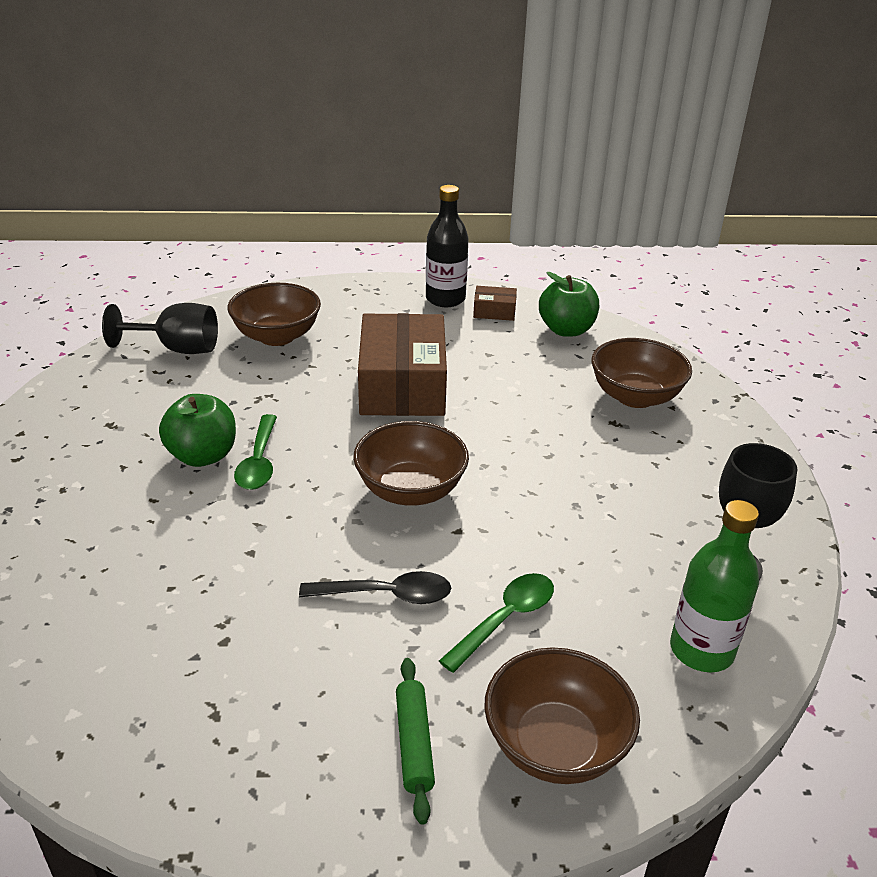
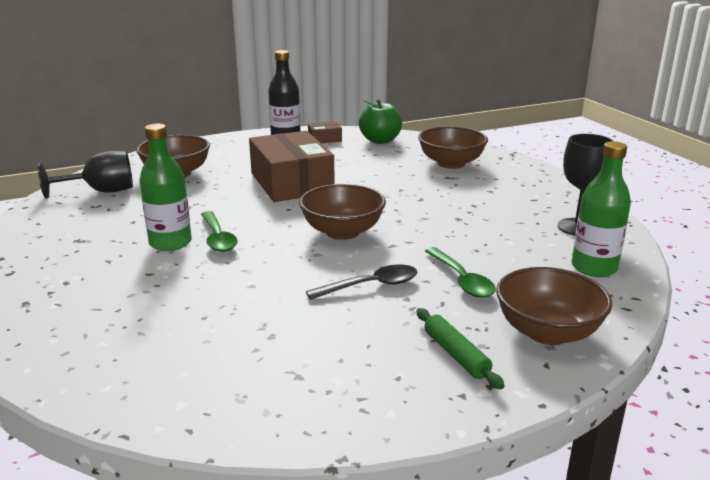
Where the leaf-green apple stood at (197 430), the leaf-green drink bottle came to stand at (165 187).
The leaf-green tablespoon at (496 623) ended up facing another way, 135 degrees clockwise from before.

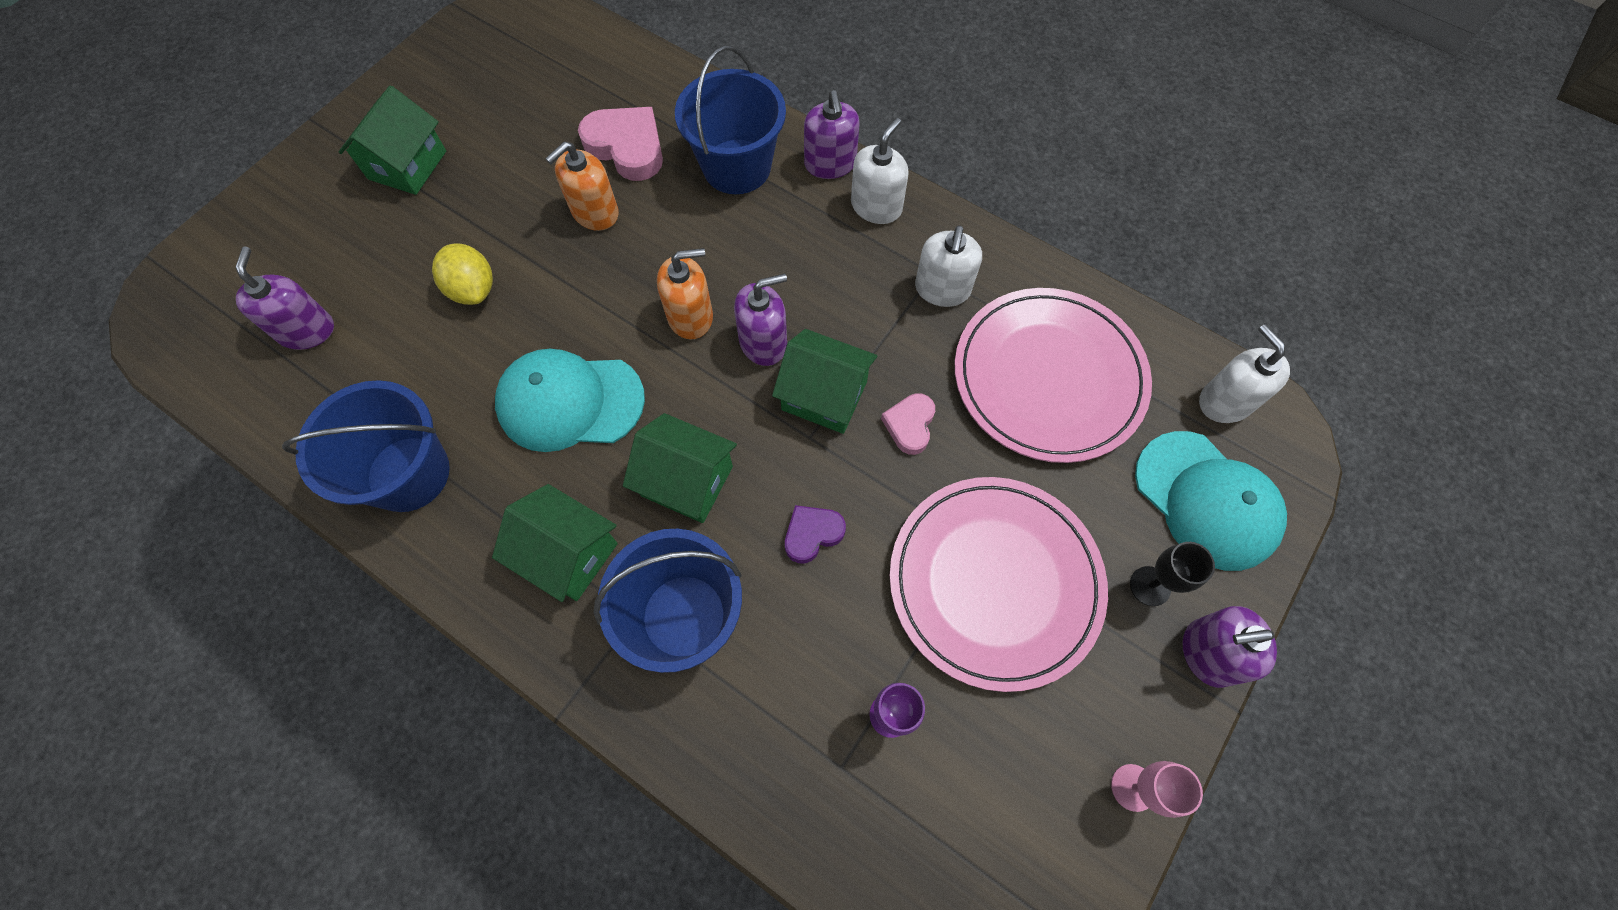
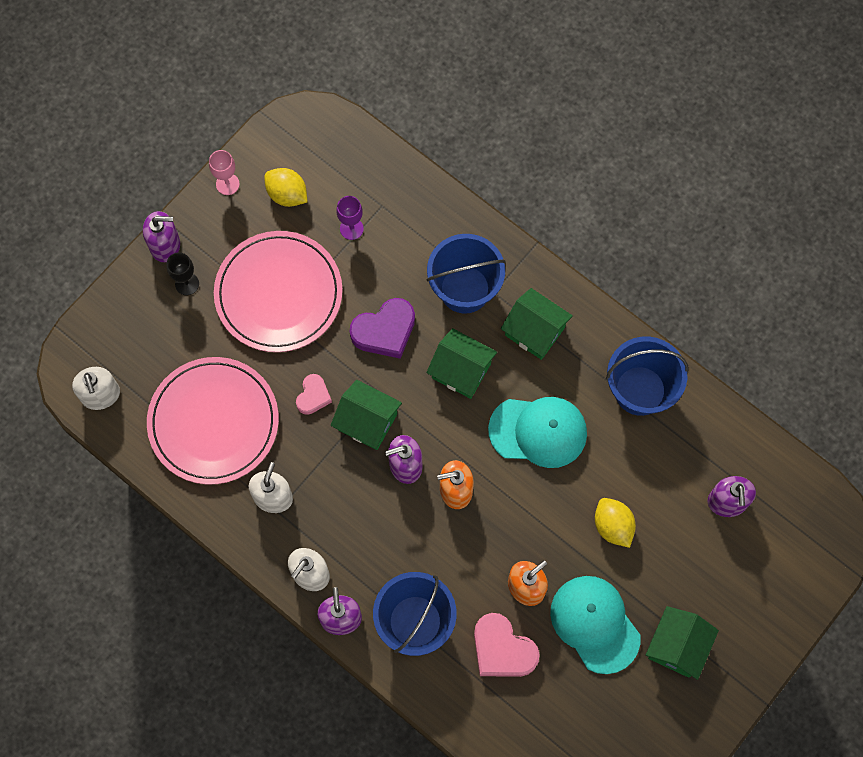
The aqua baseball cap ended up elsewhere, having gone from (1211 501) to (595 625).
The size of the purple love heart at (815 534) changed by a factor of 1.70.
The second view gained the yellow toy lemon at (285 187).

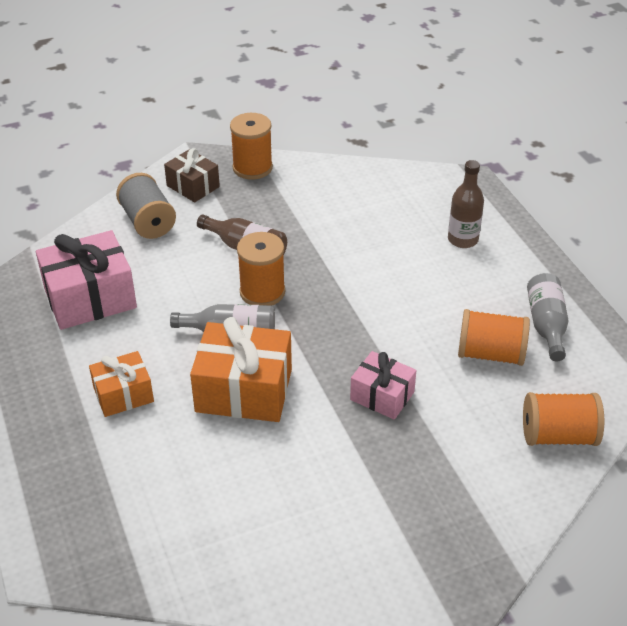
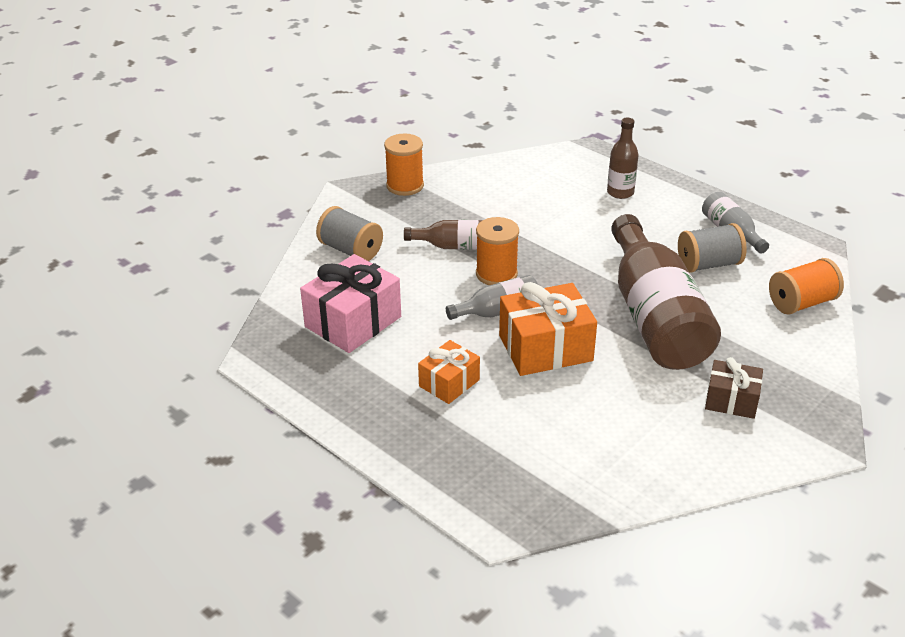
The dark brown gift ended up elsewhere, having gone from (192 175) to (734 388).
What was the orange-coloured bobbin at (494 337) turned into the ash-grey bobbin at (712 248).
Where the pink gift stood at (383 385), the dark brown drink bottle came to stand at (666 292).

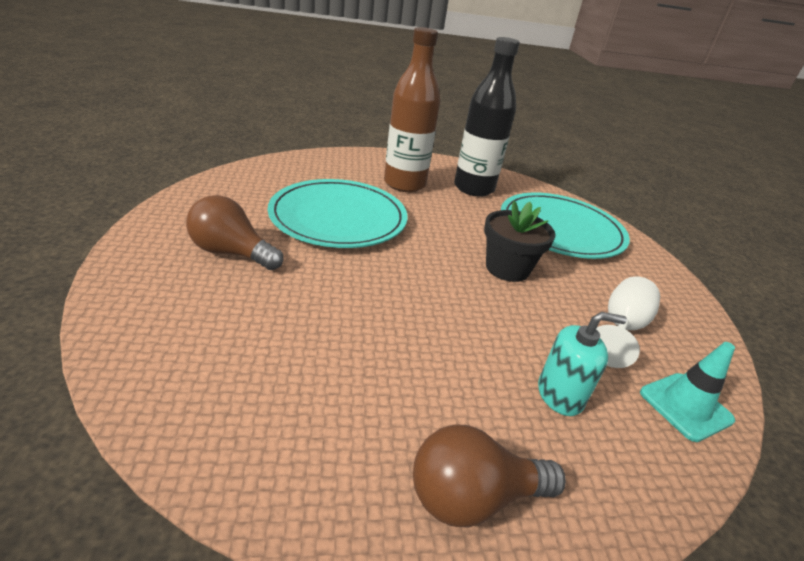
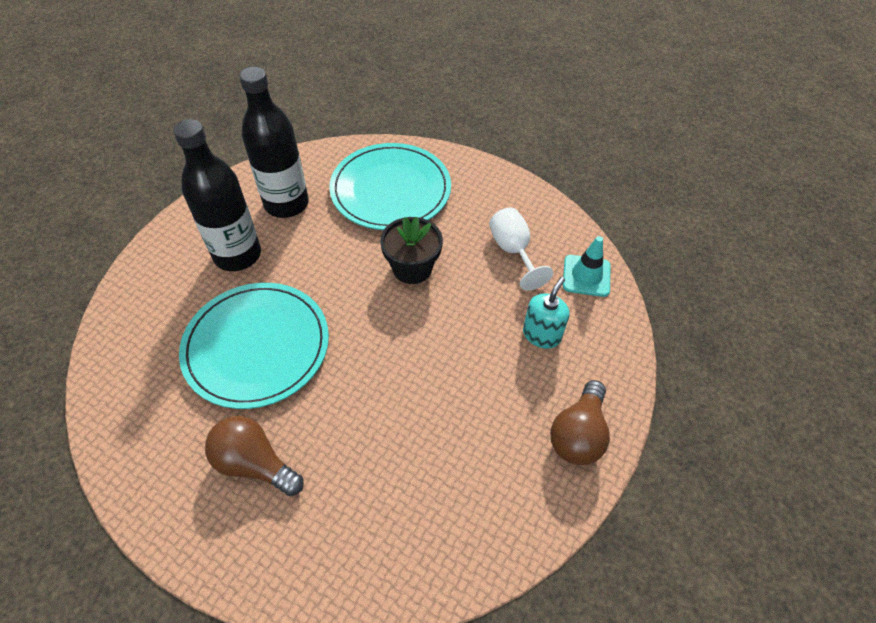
What was the dark brown drink bottle at (412 109) turned into the black drink bottle at (217 195).
The dark brown lightbulb at (234 232) ended up facing another way, 60 degrees clockwise from before.

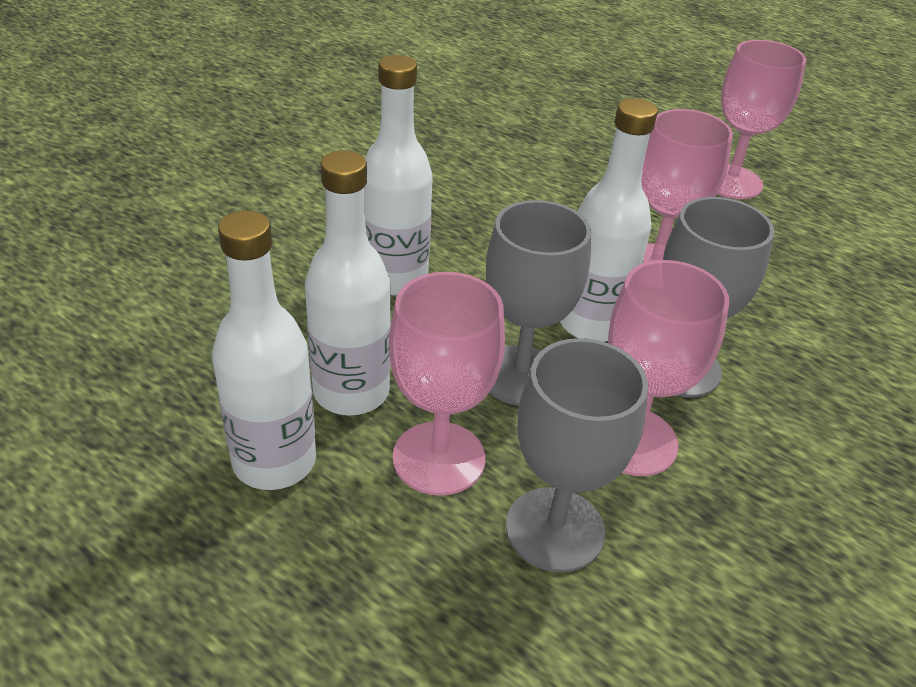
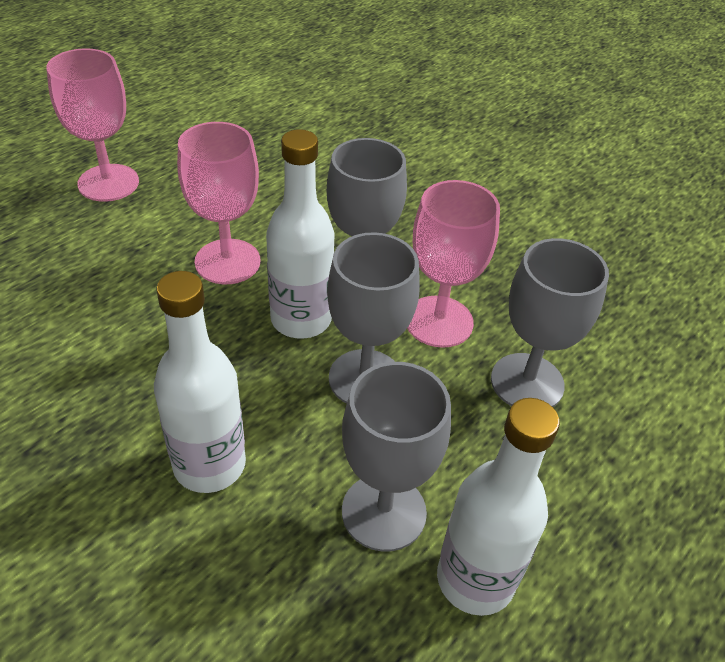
Where the white drink bottle stood at (348 283), the ash-grey wine glass came to stand at (396 457).
The second view lost the pink wine glass at (447 384).

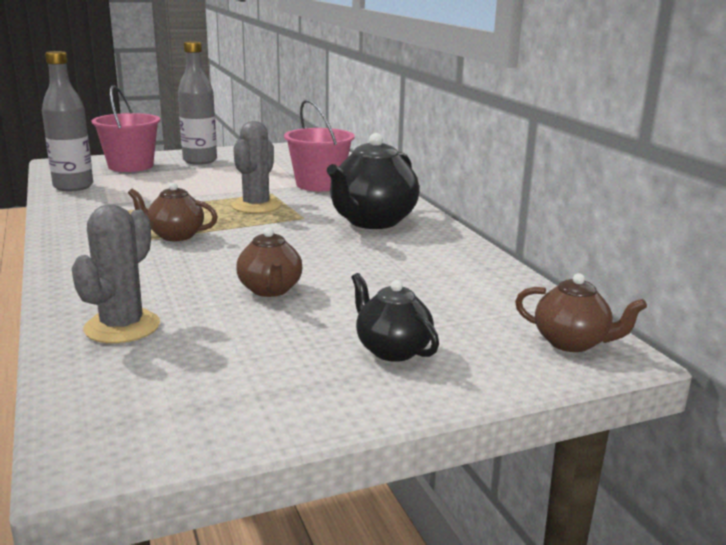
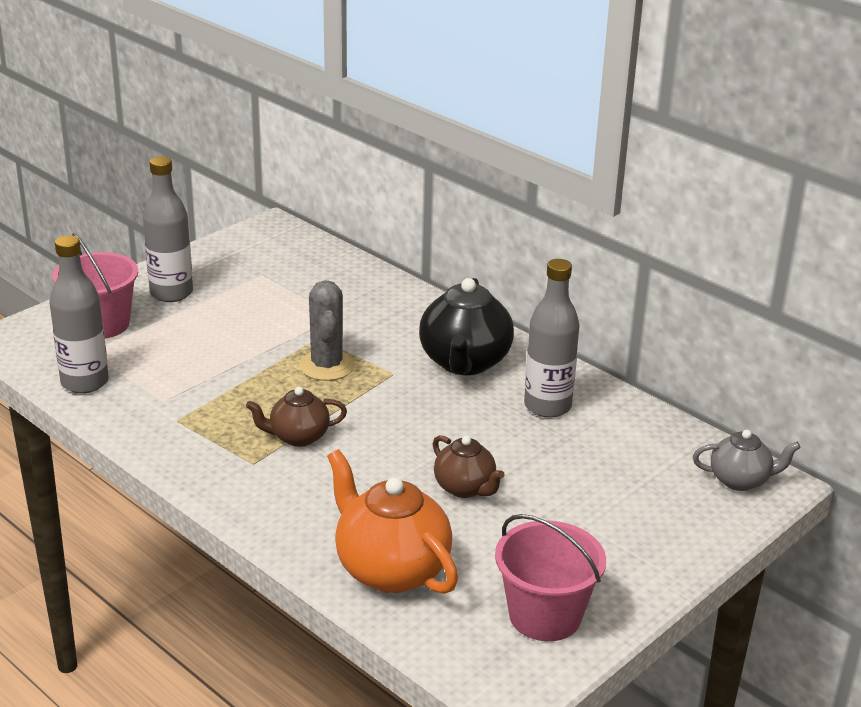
The pink sand bucket ended up elsewhere, having gone from (319 145) to (550 577).
Where the ash-grey prickly plant stood at (116 273), the orange-coloured teapot came to stand at (392 521).
The second view lost the black teapot at (395 317).
What was the dark brown teapot at (581 312) turned into the ash-grey teapot at (747 460).
The second view gained the ash-grey drink bottle at (552 338).

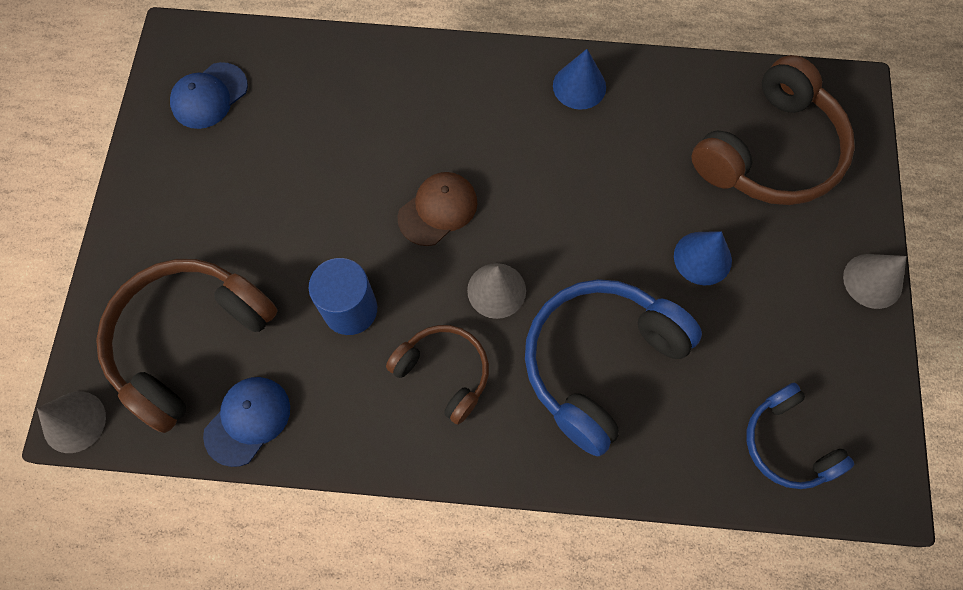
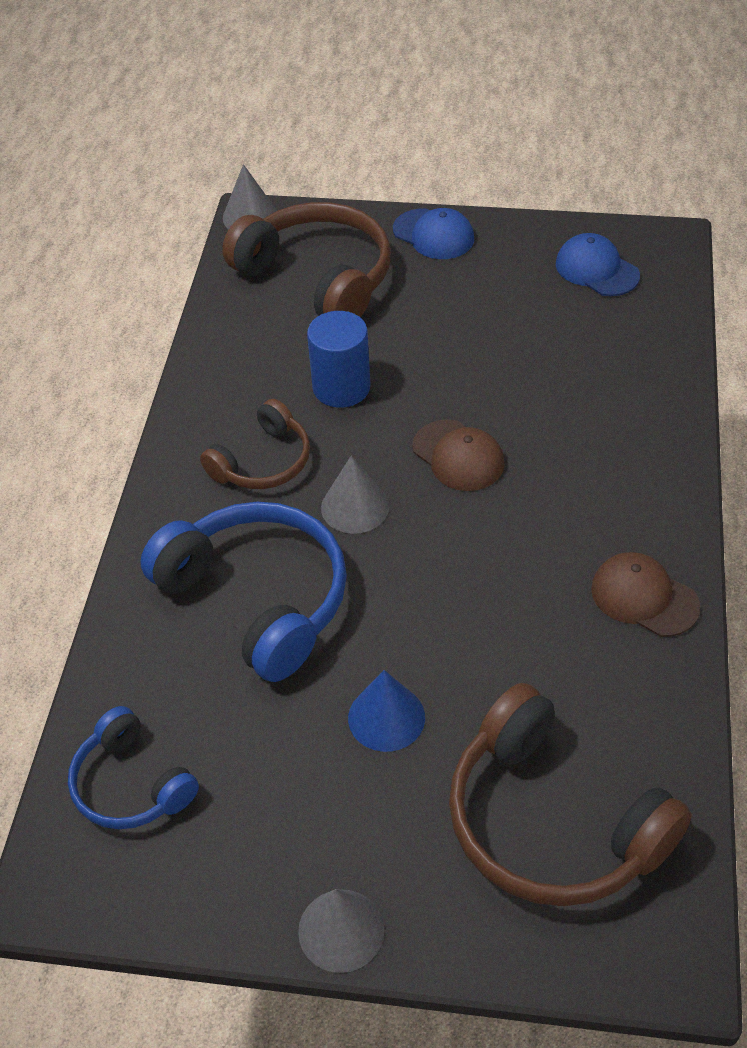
Where the cobalt cone stood at (579 79), the dark brown baseball cap came to stand at (645 594).
The cobalt baseball cap ended up elsewhere, having gone from (246 422) to (433 233).
The cobalt over-ear headphones at (800 435) ended up facing another way, 105 degrees counterclockwise from before.

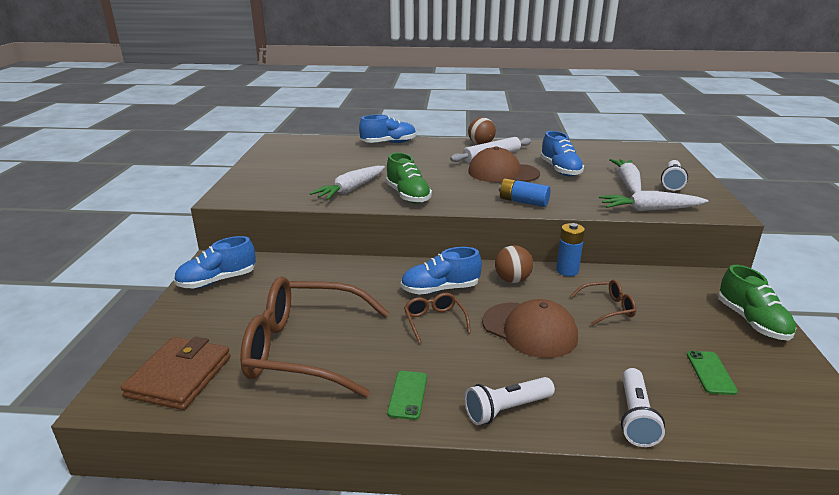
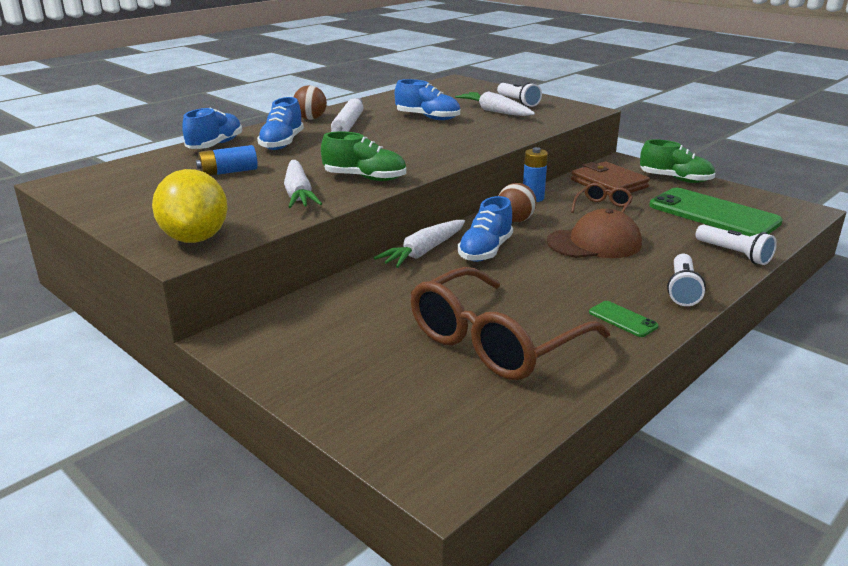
The second view lost the dark brown baseball cap at (504 164).
The cobalt AA battery ended up elsewhere, having gone from (525 192) to (227 160).
The white carrot ended up elsewhere, having gone from (653 201) to (419 244).
The cobalt lace-up shoe ended up elsewhere, having gone from (215 262) to (280 123).
The second view lost the dark brown glasses at (437 318).
The dark brown wallet ended up elsewhere, having gone from (176 373) to (610 178).
The size of the leaf-green smartphone at (712 373) changed by a factor of 2.37.
The second view gained the yellow toy lemon at (190 206).

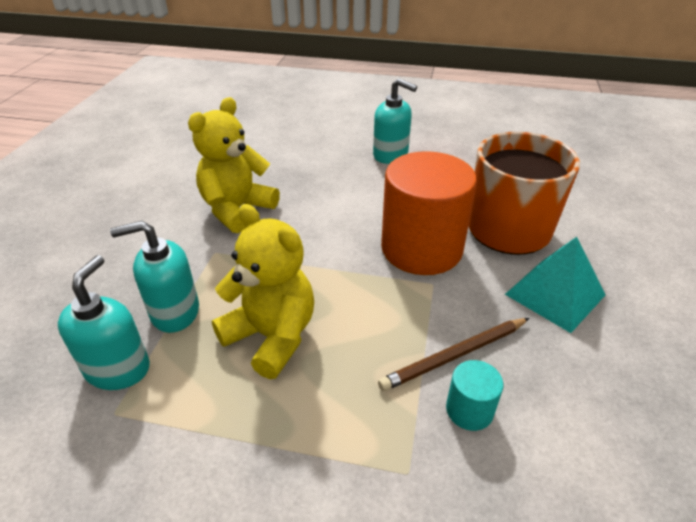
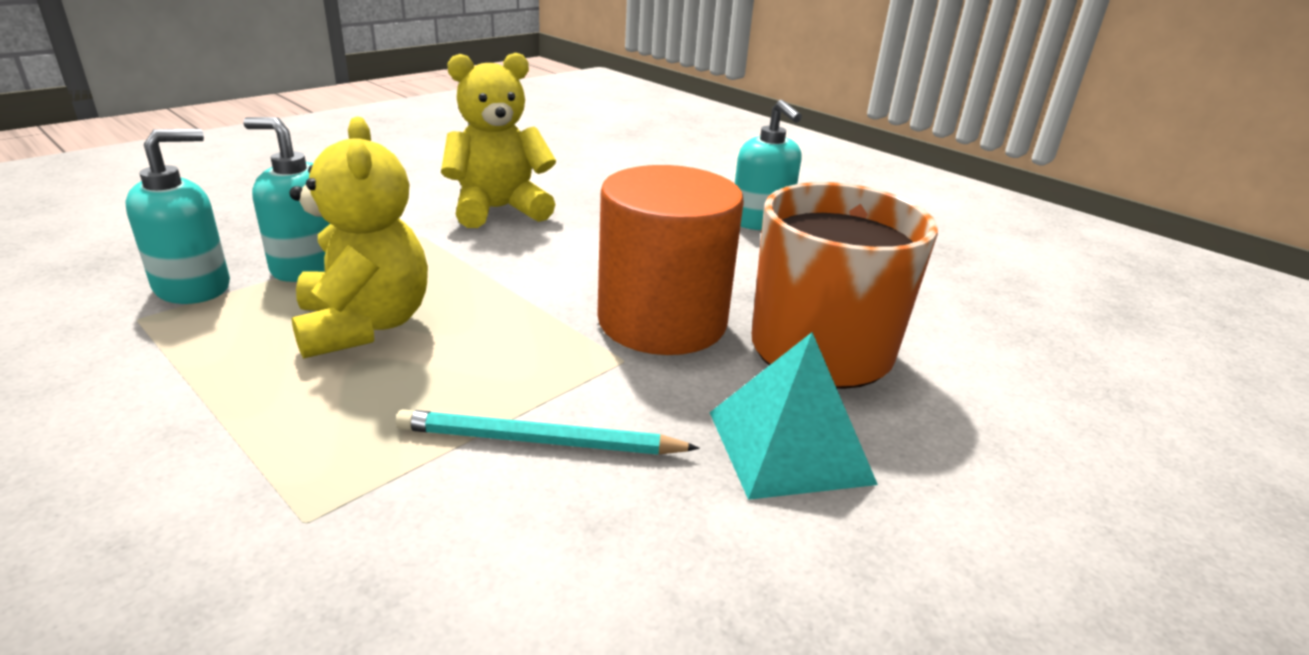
What was the dark brown pencil at (453 354) turned into the aqua pencil at (548 432).
The second view lost the aqua cylinder shape at (474 395).

